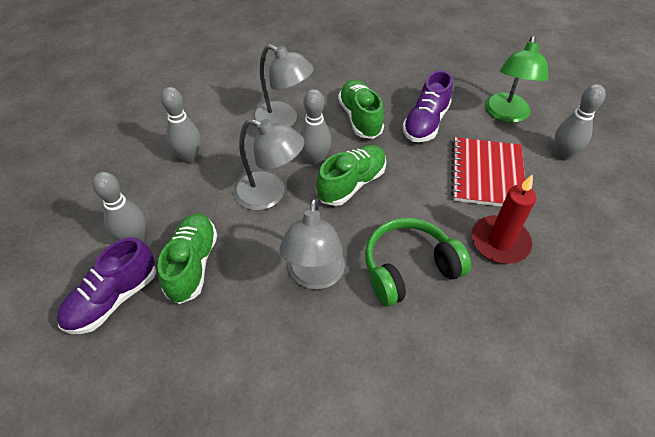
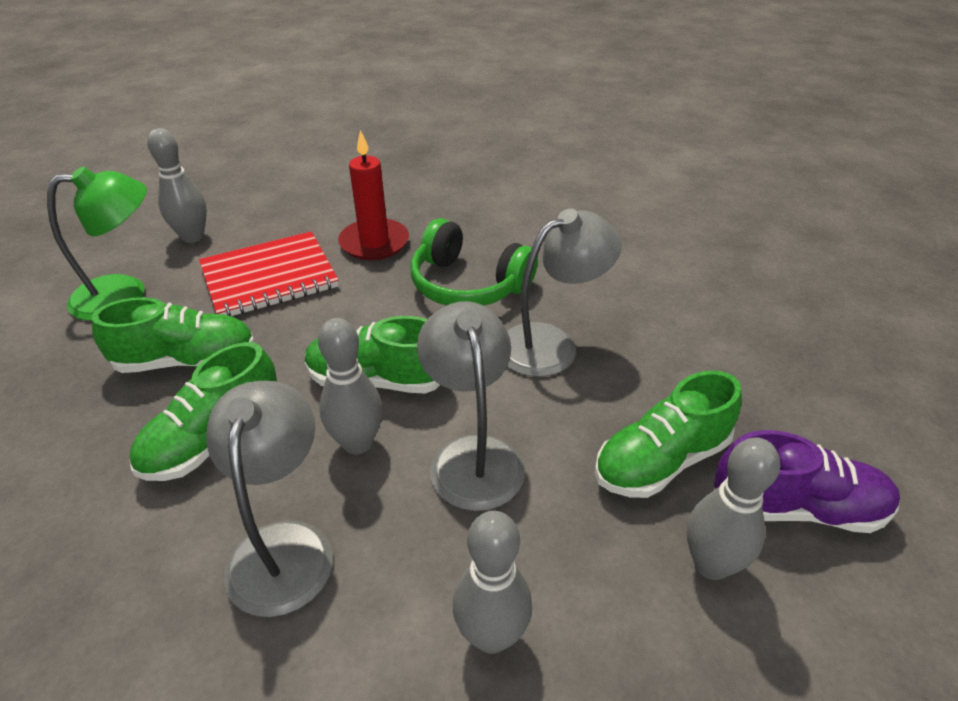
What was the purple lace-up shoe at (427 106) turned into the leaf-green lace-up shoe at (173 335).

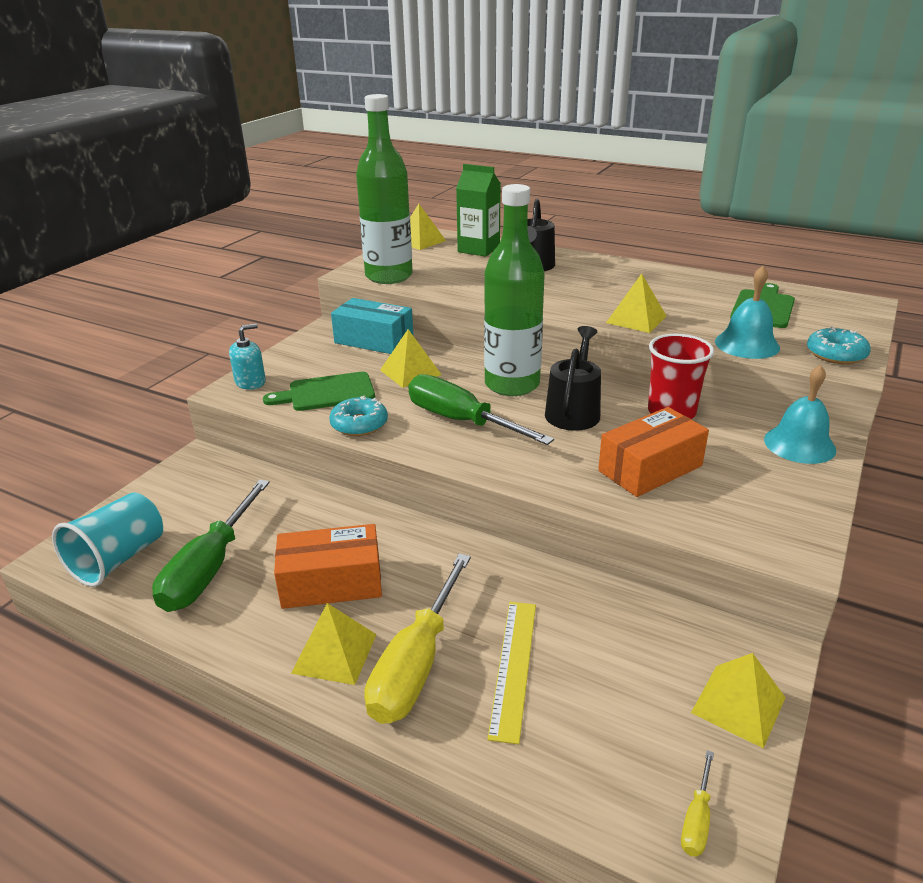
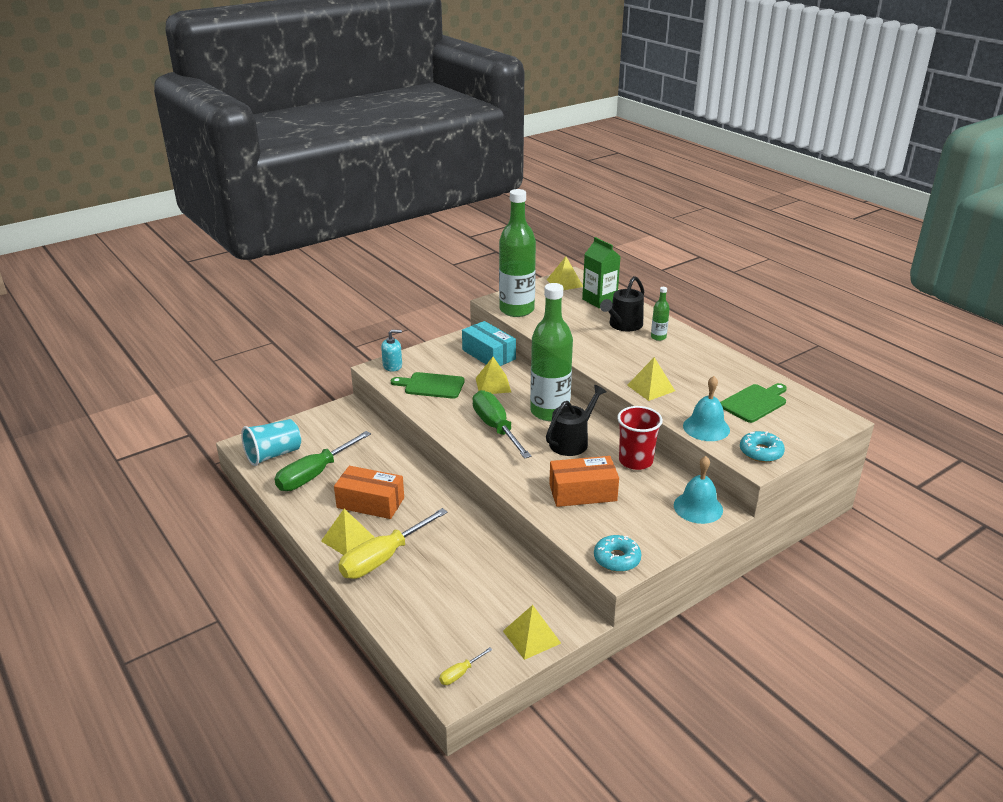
The aqua doughnut ended up elsewhere, having gone from (358 416) to (617 553).
The second view lost the yellow straightedge at (511 673).
The second view gained the leaf-green drink bottle at (660 314).

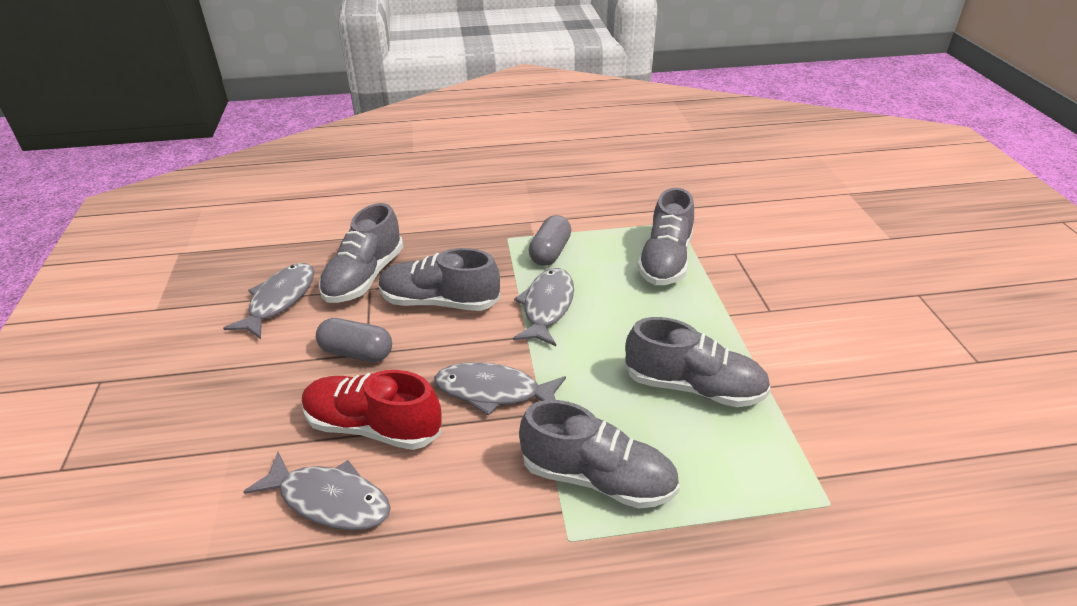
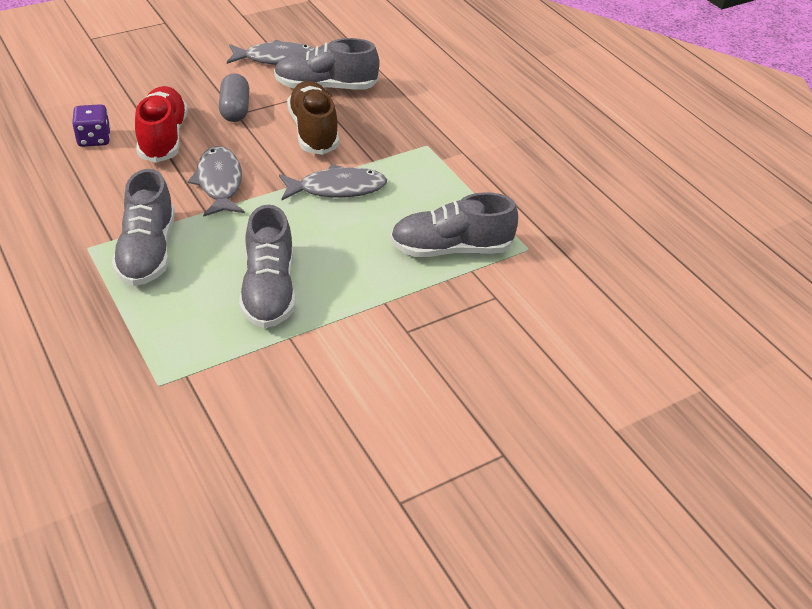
The second view lost the ash-grey pill shape at (550 240).
What was the ash-grey lace-up shoe at (439 279) turned into the dark brown lace-up shoe at (313 118).
Where the ash-grey fish figure stood at (317 490), the purple dice came to stand at (91 125).

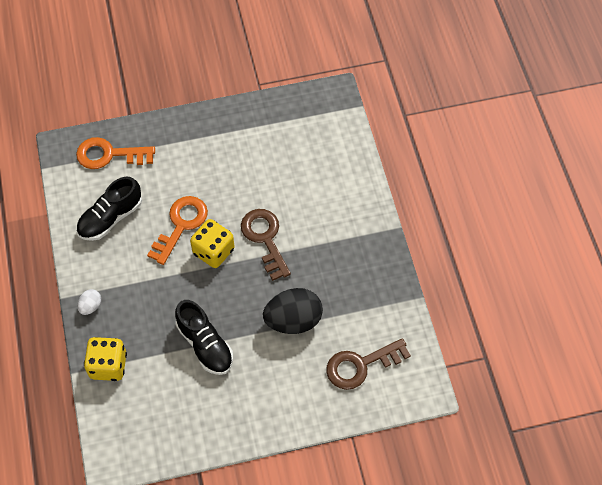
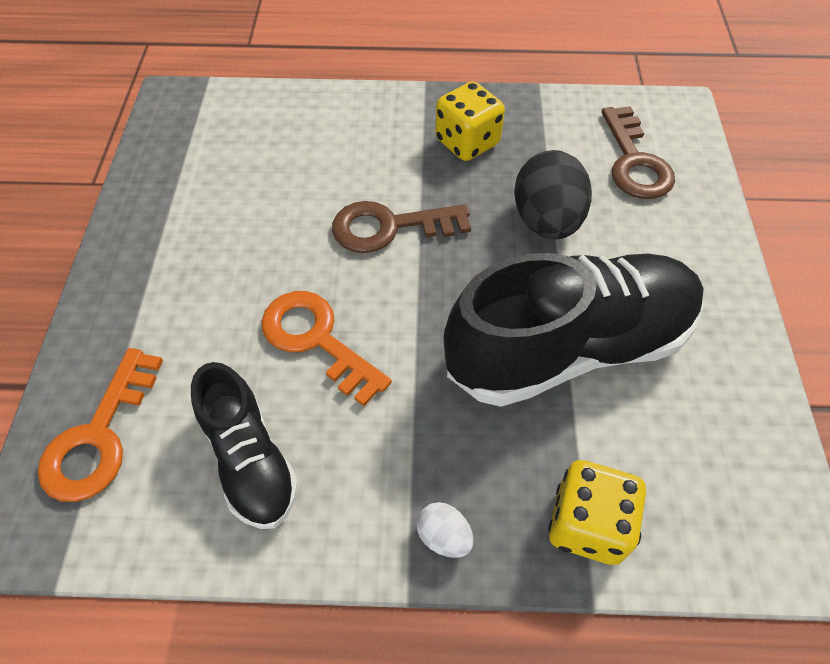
The yellow dice ended up elsewhere, having gone from (212 243) to (470 121).
The size of the black lace-up shoe at (204 337) changed by a factor of 1.80.

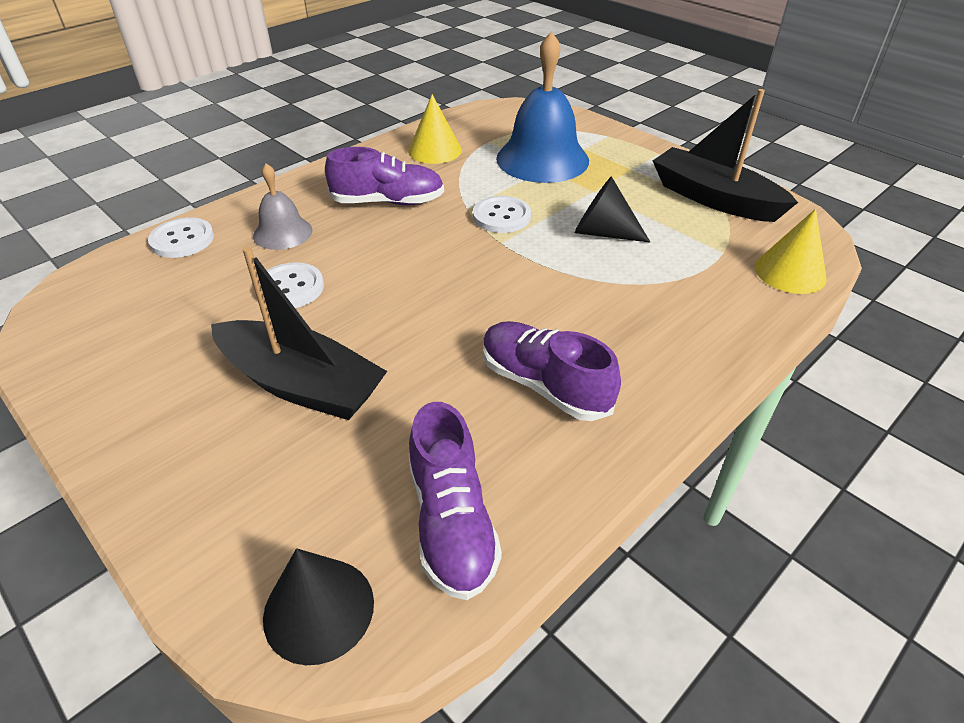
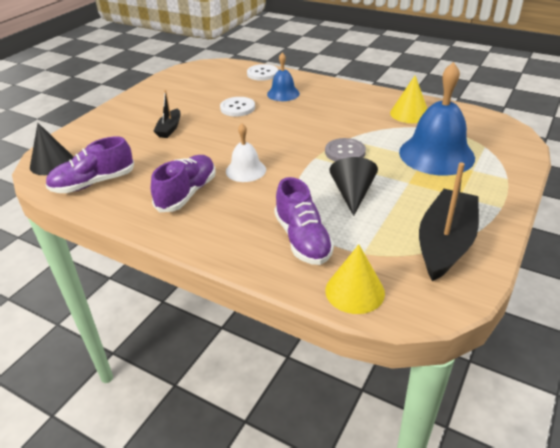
The purple lace-up shoe ended up elsewhere, having gone from (384 176) to (304 221).
What was the ash-grey bell at (282 206) turned into the cobalt bell at (283 77).
What was the white sewing button at (502 214) turned into the ash-grey sewing button at (345 150).
The size of the black boat at (299 333) changed by a factor of 0.52.
The second view gained the white bell at (246 153).

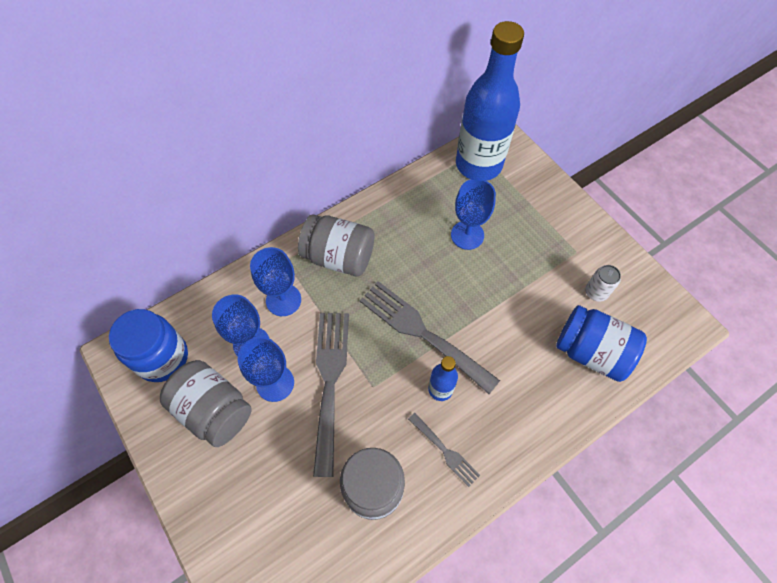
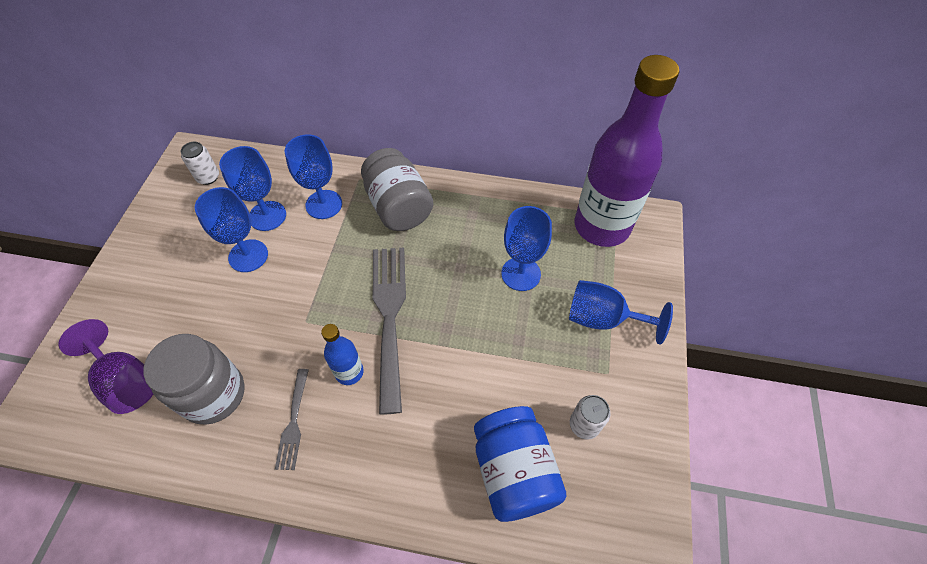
What was the cobalt drink bottle at (490 101) turned into the purple drink bottle at (627 151).
Where the cobalt jar stood at (148 345), the white can came to stand at (200 163).
The second view lost the ash-grey table fork at (331 395).
The second view lost the ash-grey jar at (206 403).
The second view gained the cobalt wine glass at (621 312).
The second view gained the purple wine glass at (105 366).

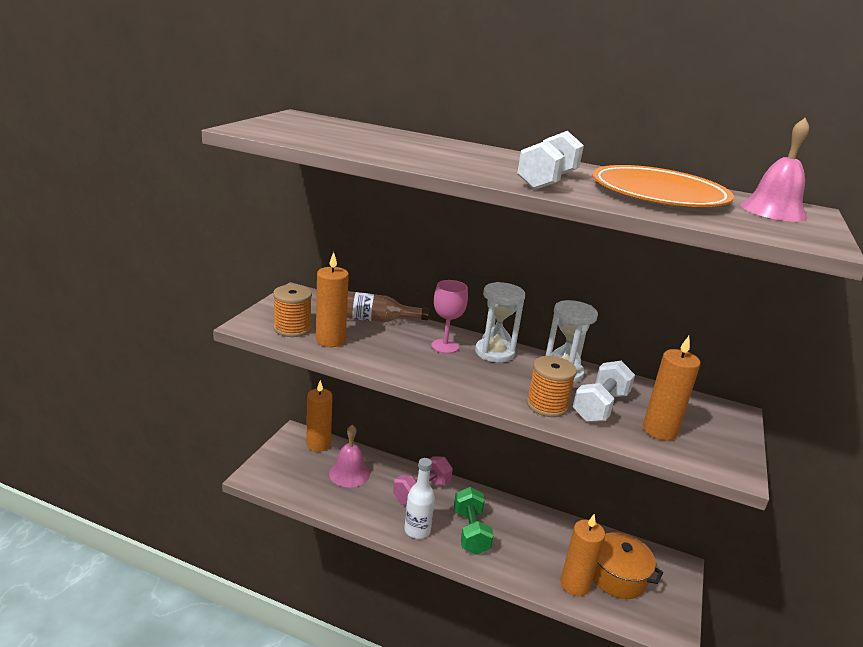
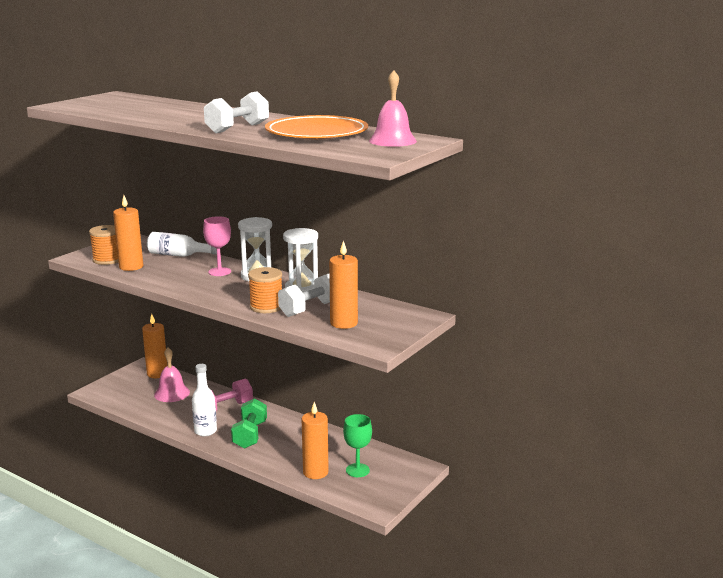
What was the dark brown drink bottle at (388 306) turned into the white drink bottle at (182 244).
Where the orange-coloured cooking pot stood at (628 565), the leaf-green wine glass came to stand at (357 445).

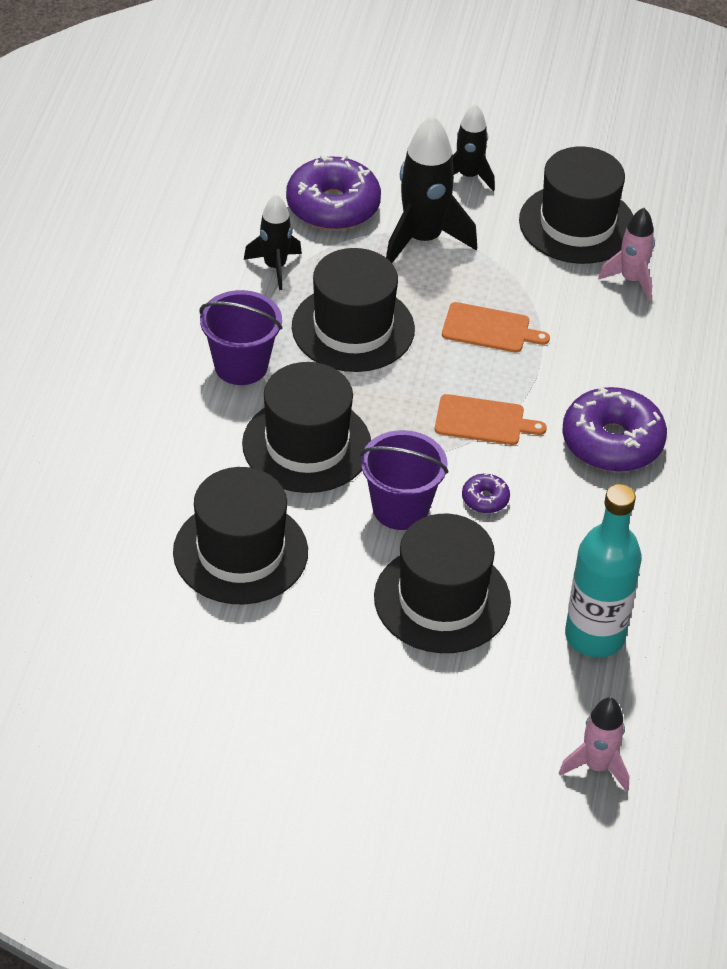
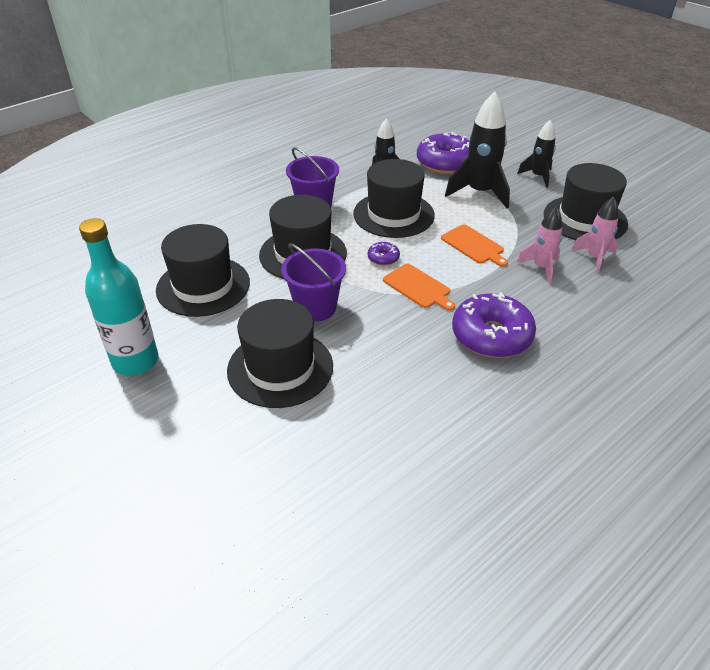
The purple doughnut ended up elsewhere, having gone from (486 493) to (384 254).
The aqua drink bottle ended up elsewhere, having gone from (603 571) to (119 297).
The pink spaceship ended up elsewhere, having gone from (594 744) to (540 245).

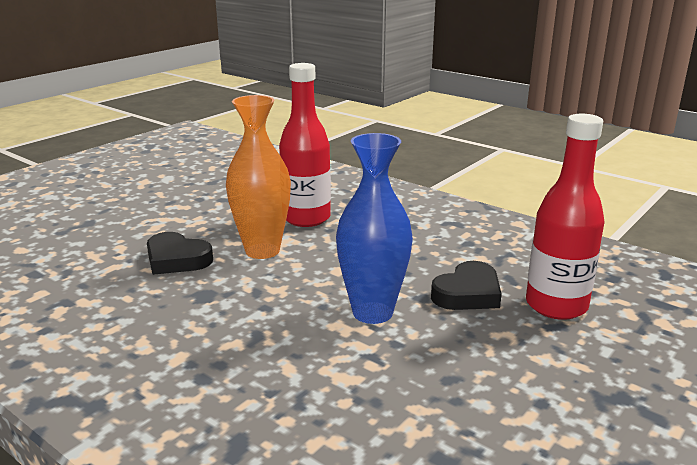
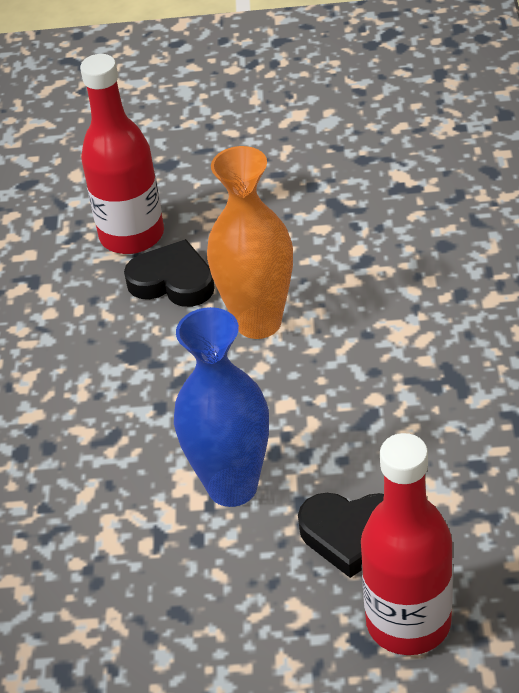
The crimson drink bottle ended up elsewhere, having gone from (305 145) to (122 154).
The black love heart at (180 253) ended up facing another way, 120 degrees clockwise from before.

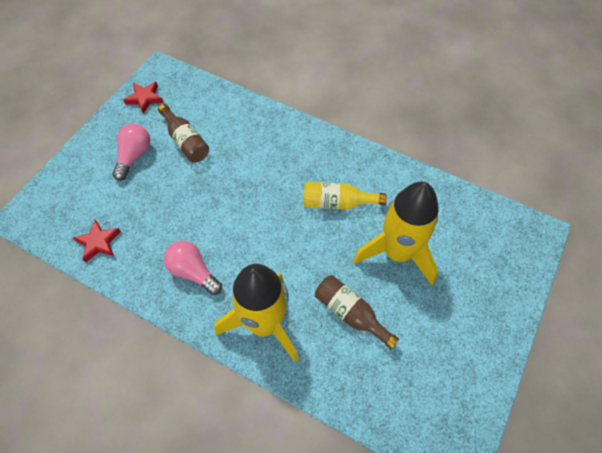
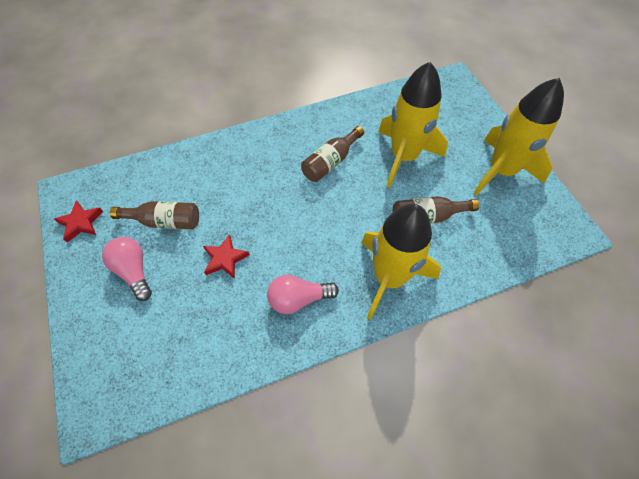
What was the yellow drink bottle at (345 196) turned into the dark brown drink bottle at (332 154).
The crimson star ended up elsewhere, having gone from (97 241) to (226 256).
The second view gained the yellow spaceship at (519 136).

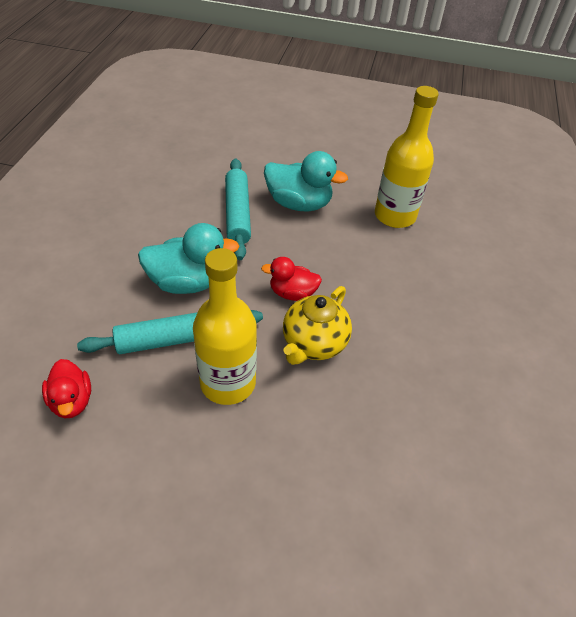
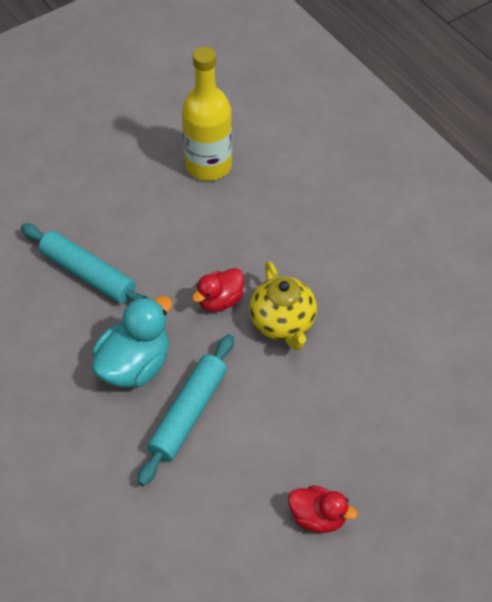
The second view lost the aqua rubber duck at (306 181).
The second view lost the yellow drink bottle at (225 326).
The crimson rubber duck ended up elsewhere, having gone from (66 388) to (323 509).

